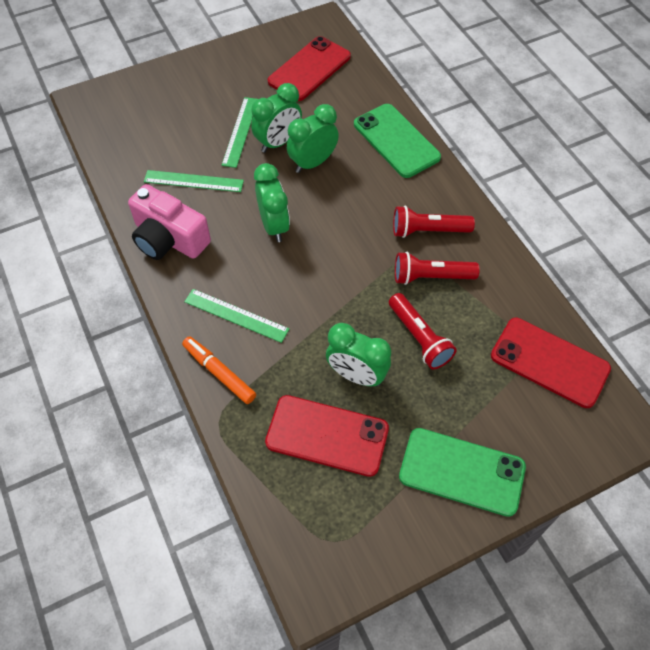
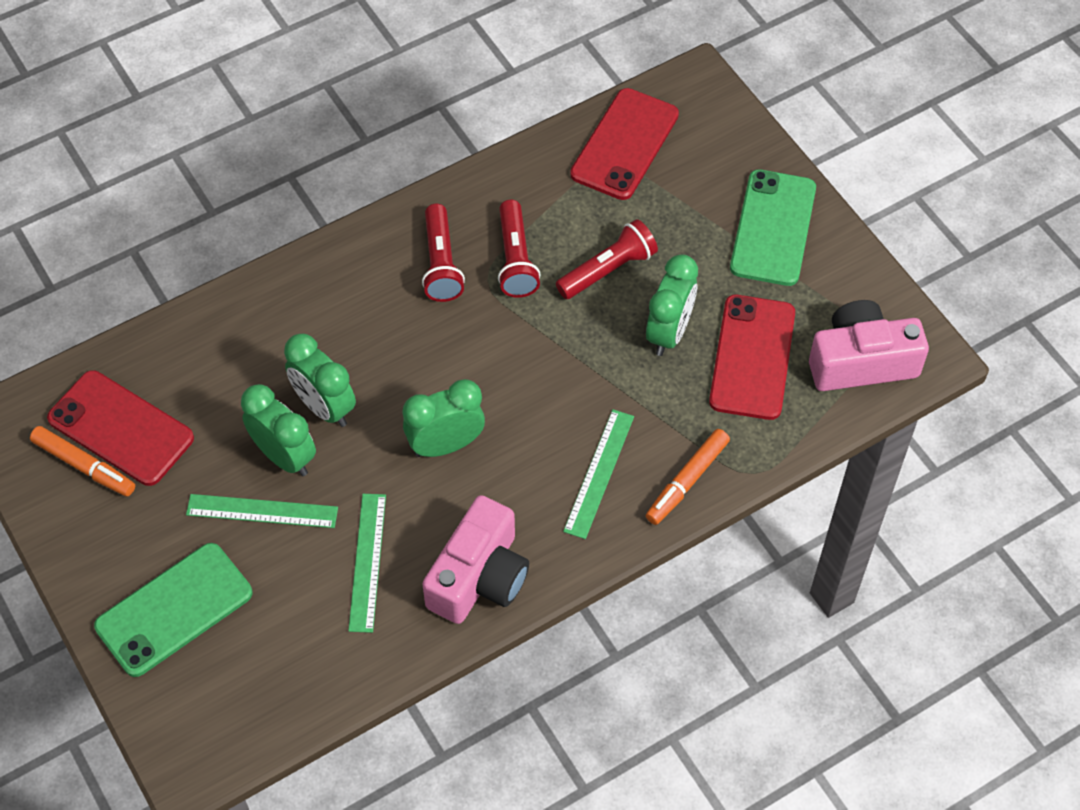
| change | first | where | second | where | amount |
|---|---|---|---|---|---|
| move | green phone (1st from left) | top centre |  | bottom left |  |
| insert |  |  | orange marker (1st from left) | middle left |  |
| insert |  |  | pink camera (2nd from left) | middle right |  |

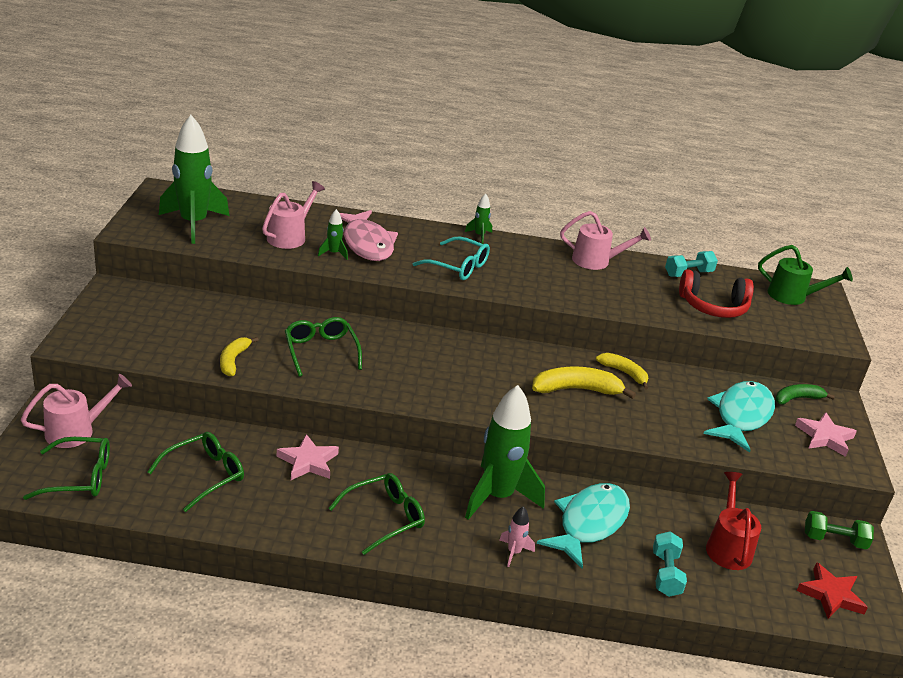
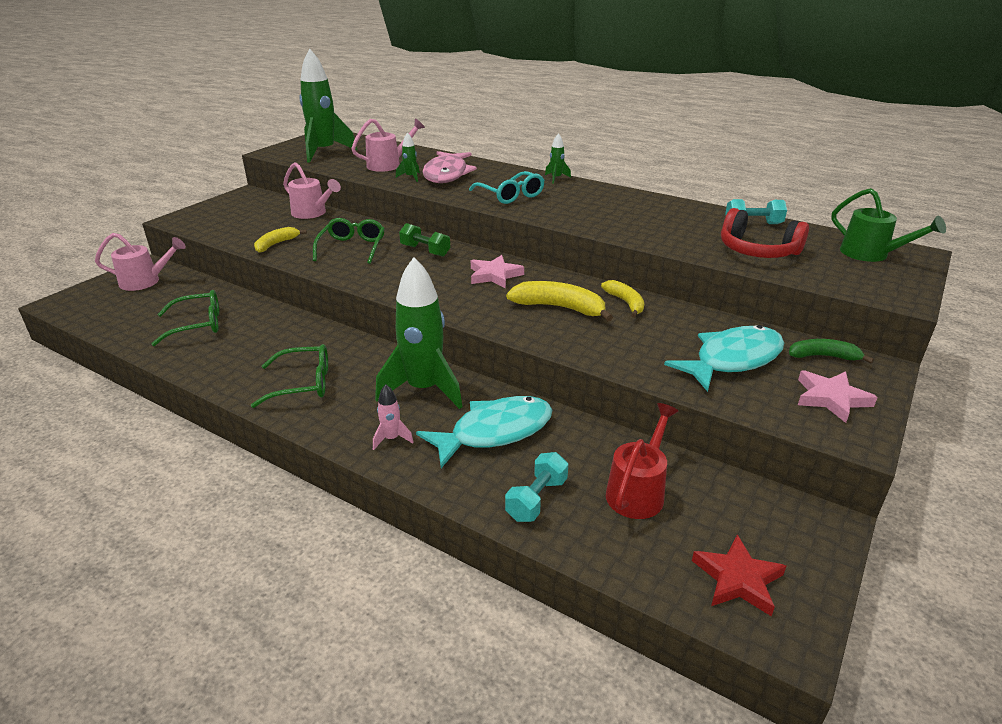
| change | first | where | second | where | amount |
|---|---|---|---|---|---|
| delete | green glasses (1st from left) | bottom left |  |  |  |
| move | pink star (1st from left) | bottom centre |  | centre |  |
| move | pink watering can (3rd from left in the first image) | middle right | pink watering can (2nd from left) | top left |  |
| move | green dumbbell | bottom right |  | top centre |  |

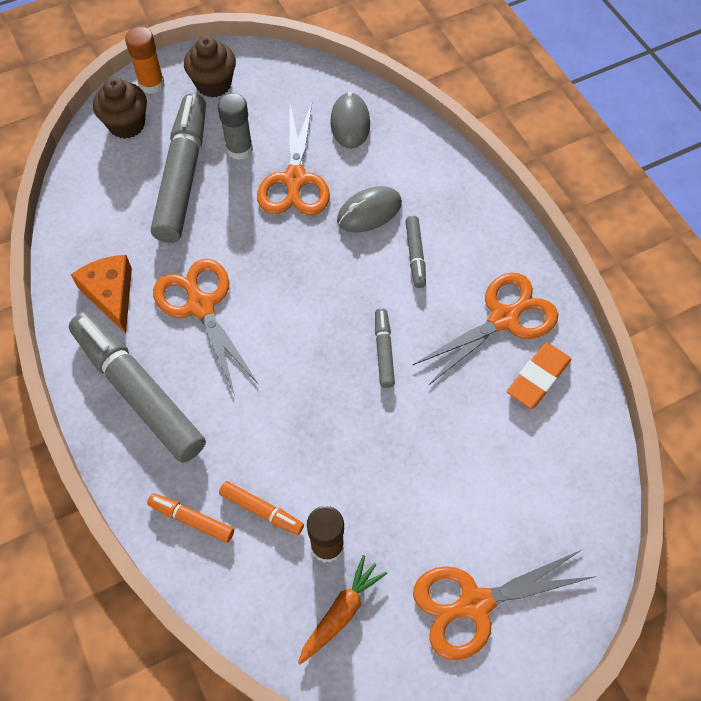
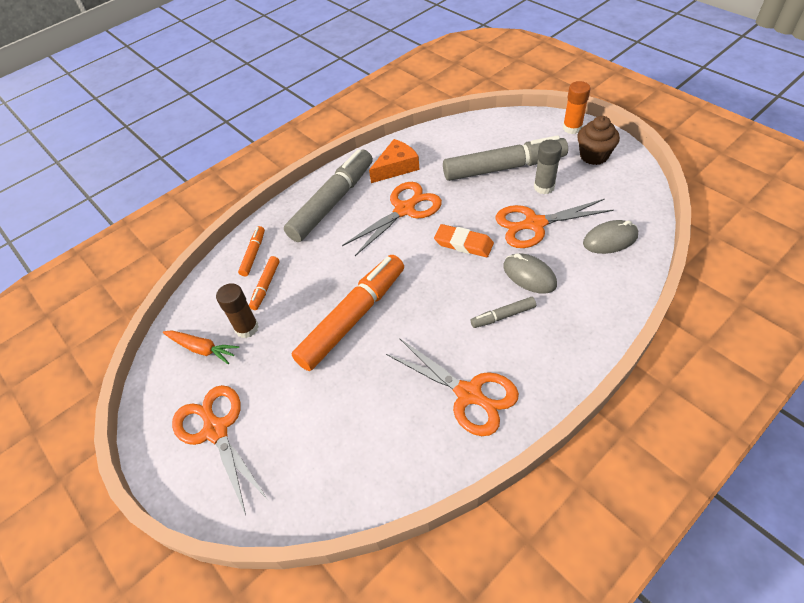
| change | first | where | second | where | amount |
|---|---|---|---|---|---|
| delete | brown cupcake (1st from left) | top left |  |  |  |
| delete | grey marker (3rd from left) | centre |  |  |  |
| move | orange eraser | middle right |  | centre |  |
| insert |  |  | orange marker (3rd from left) | centre |  |

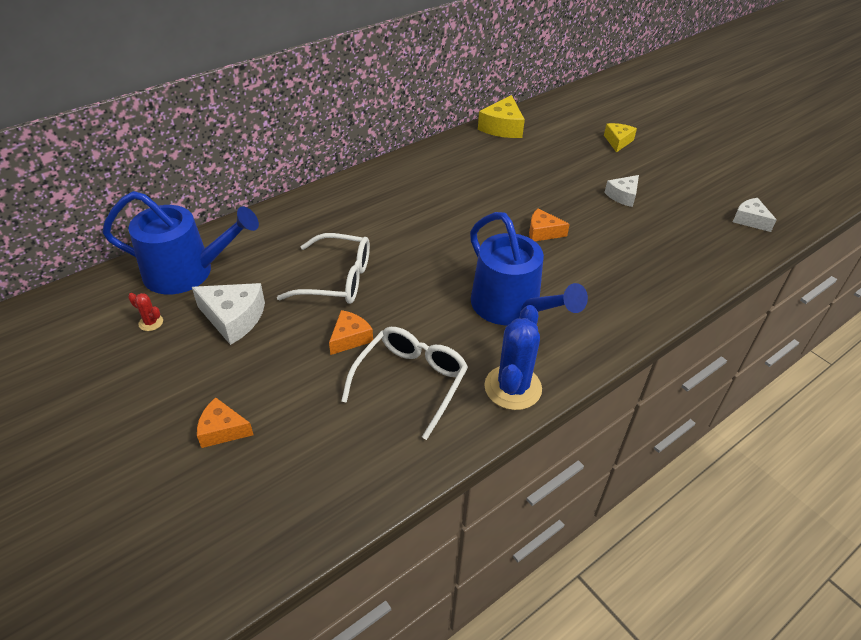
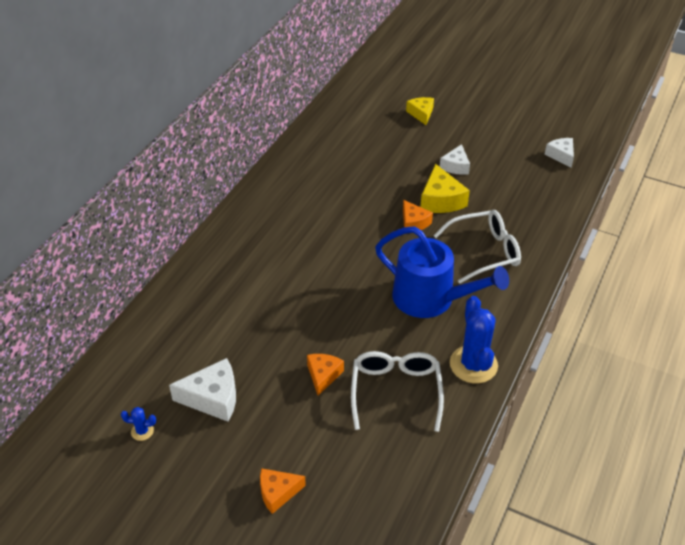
| change | first | where | second | where | amount |
|---|---|---|---|---|---|
| delete | blue watering can (1st from left) | middle left |  |  |  |
| recolor | red cactus | middle left | blue cactus (1st from left) | bottom left |  |
| move | white glasses (1st from left in the first image) | centre | white glasses (2nd from left) | middle right |  |
| move | yellow cheese (1st from left in the first image) | top centre | yellow cheese (2nd from left) | centre |  |
| rotate | orange cheese (3rd from left) | centre |  | centre | 105 degrees counterclockwise |
| rotate | white cheese (3rd from left) | middle right |  | top right | 45 degrees clockwise |

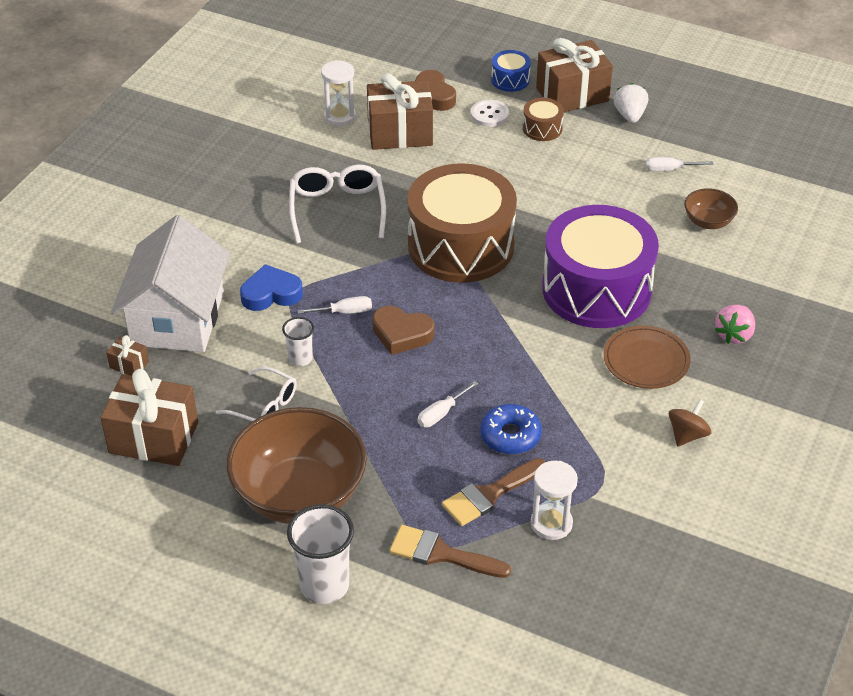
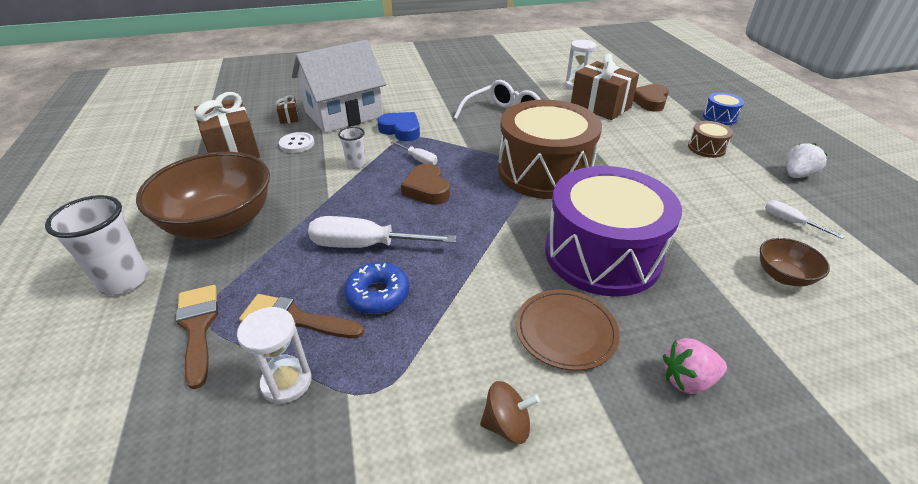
| change | first | where | second | where | amount |
|---|---|---|---|---|---|
| delete | white glasses (1st from left) | middle left |  |  |  |
| resize | white screwdriver (2nd from left in the first image) | centre | white screwdriver (1st from left) | centre | x1.92 |
| move | white button | top centre |  | top left |  |
| delete | brown gift (4th from left) | top right |  |  |  |

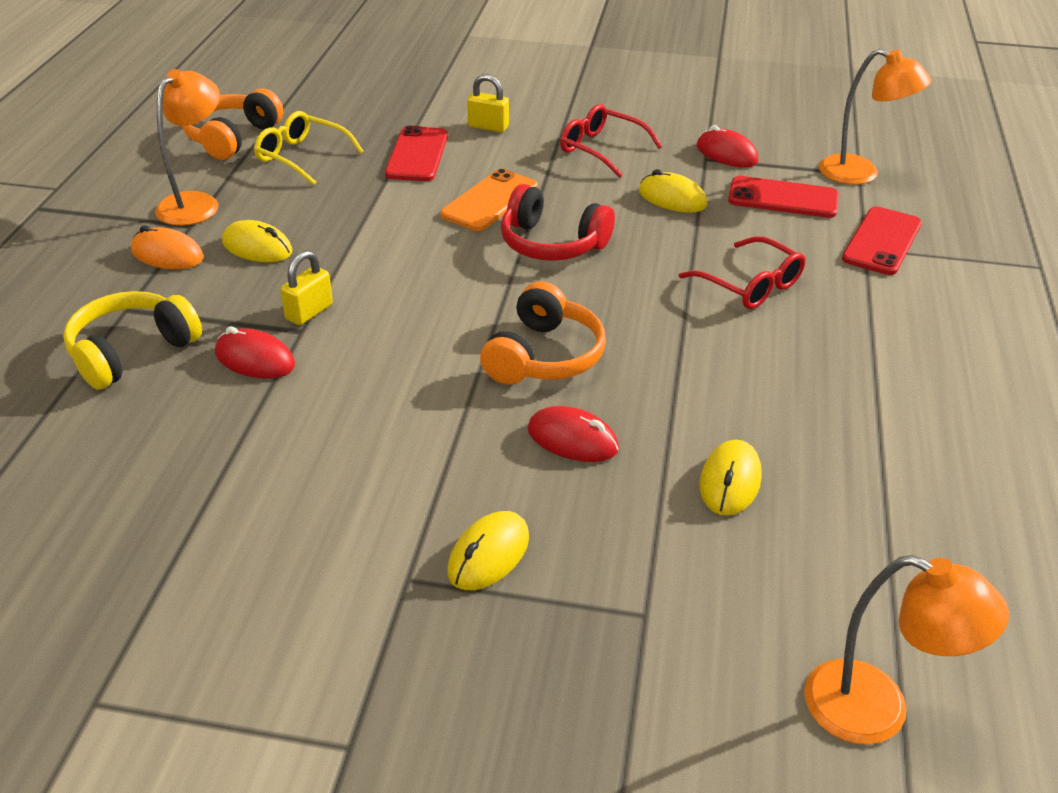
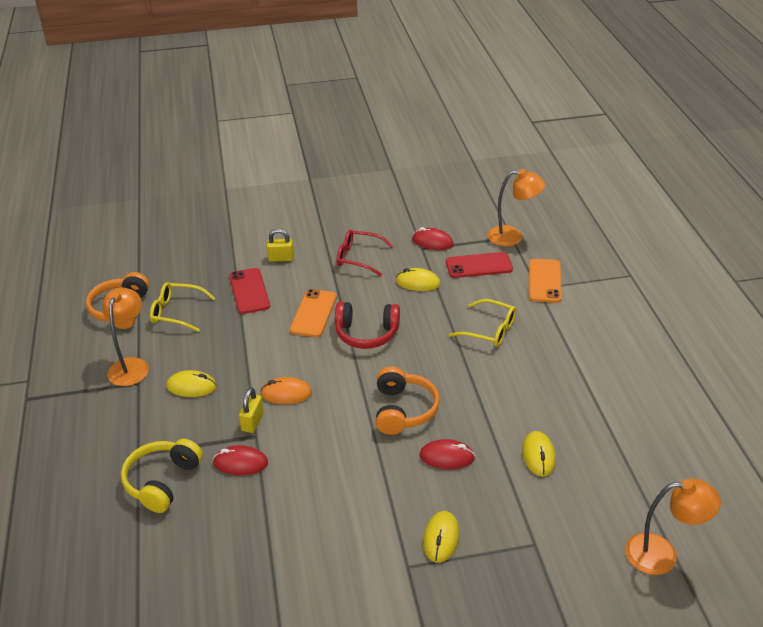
| change | first | where | second | where | amount |
|---|---|---|---|---|---|
| move | orange mouse | top left |  | centre |  |
| recolor | red glasses (2nd from left) | middle right | yellow glasses (2nd from left) | centre |  |
| recolor | red phone (3rd from left) | top right | orange phone (2nd from left) | middle right |  |

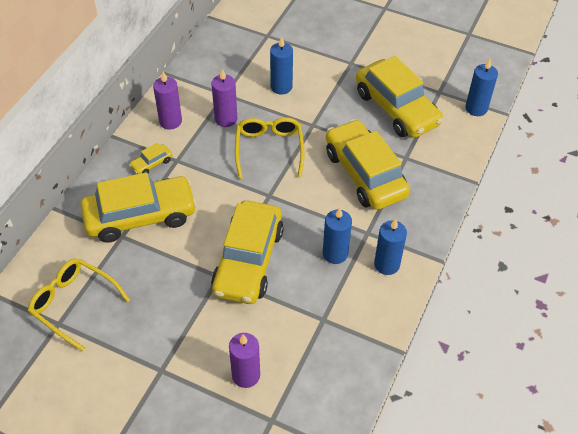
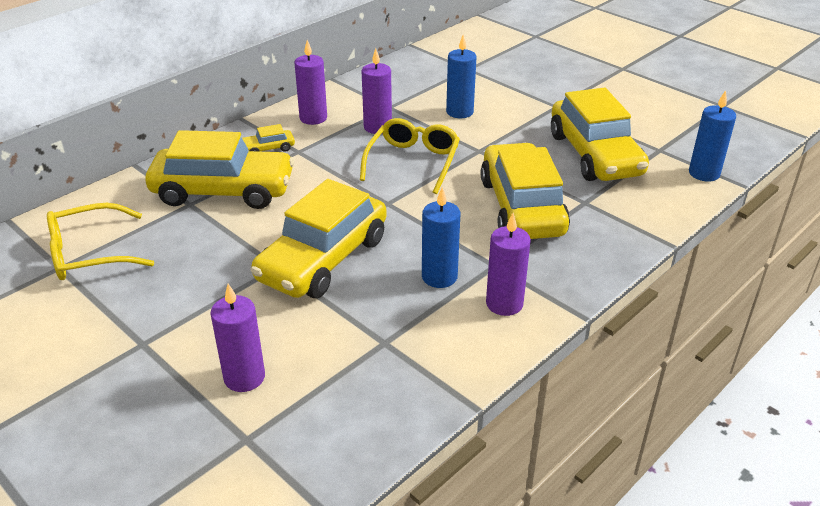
| change | first | where | second | where | amount |
|---|---|---|---|---|---|
| rotate | yellow glasses (1st from left) | bottom left |  | middle left | 75 degrees counterclockwise |
| recolor | blue candle (3rd from left) | middle right | purple candle (4th from left) | centre |  |

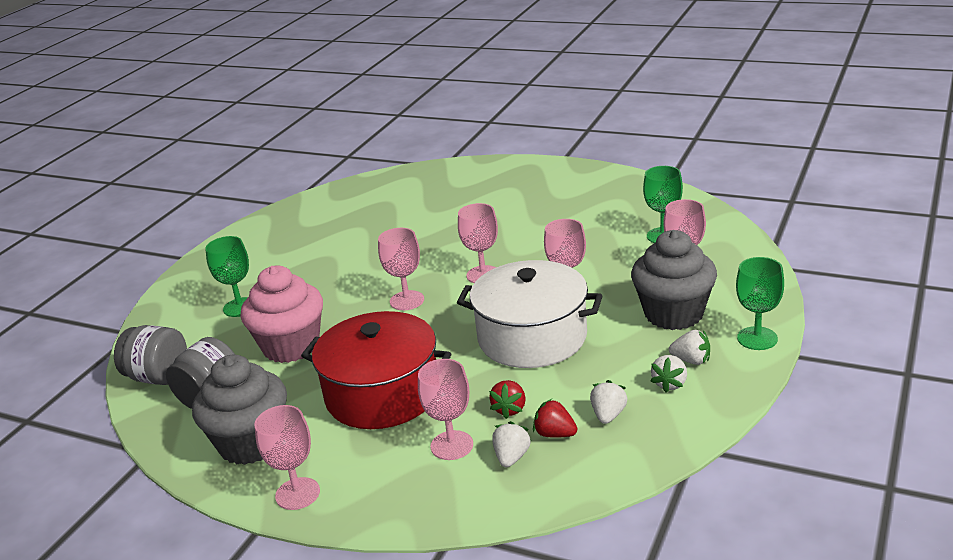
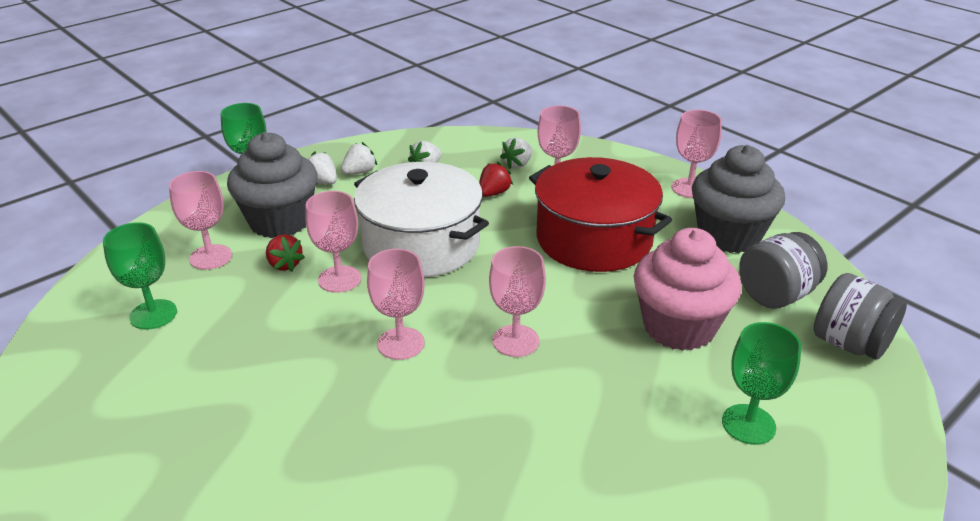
| change | first | where | second | where | amount |
|---|---|---|---|---|---|
| move | red strawberry (2nd from left in the first image) | bottom centre | red strawberry (1st from left) | middle left |  |

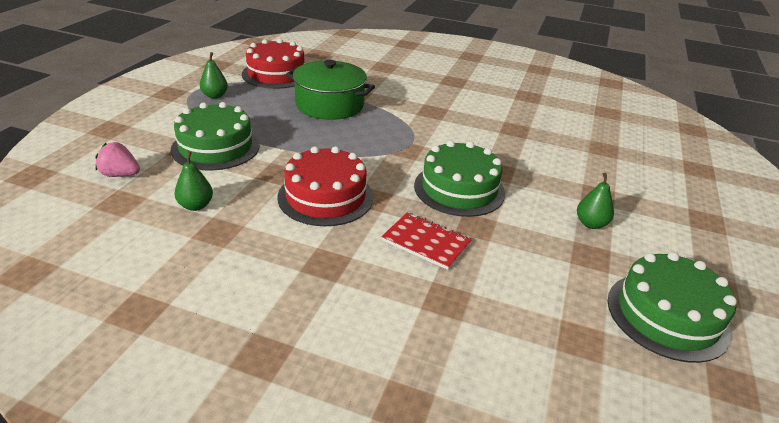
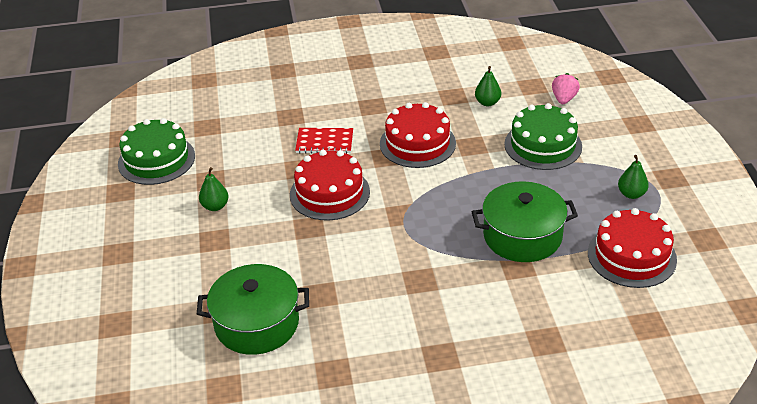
| change | first | where | second | where | amount |
|---|---|---|---|---|---|
| rotate | pink strawberry | middle left |  | top right | 60 degrees counterclockwise |
| recolor | green cake (2nd from left) | centre | red cake (1st from left) | centre |  |
| insert |  |  | green pot (1st from left) | bottom centre |  |

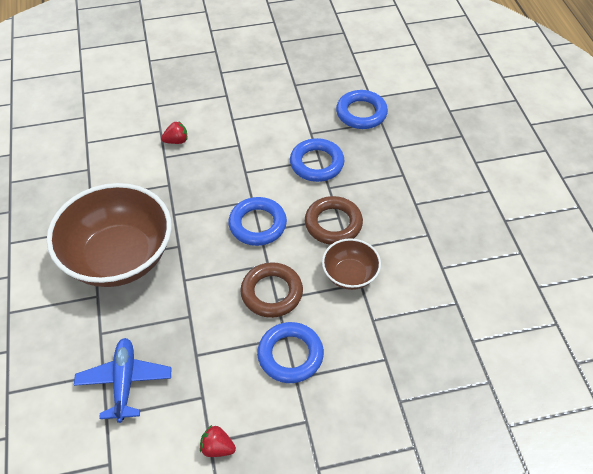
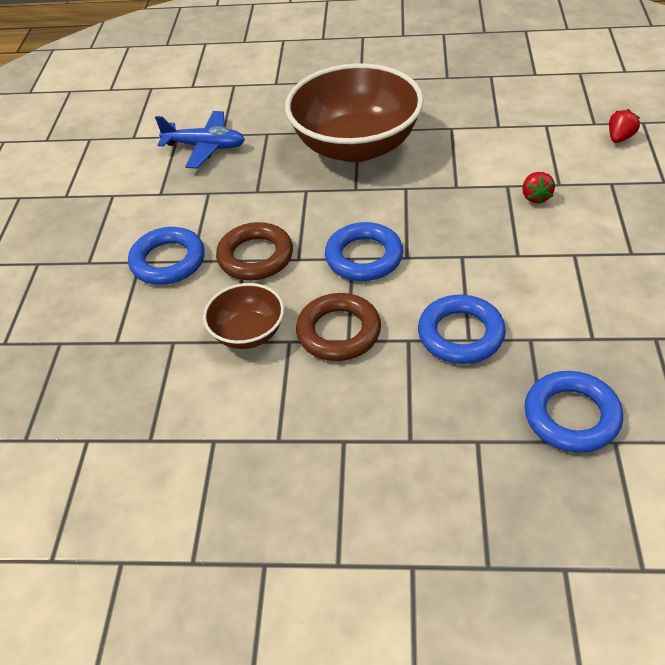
| change | first | where | second | where | amount |
|---|---|---|---|---|---|
| move | red strawberry (2nd from left) | bottom centre |  | top right |  |

